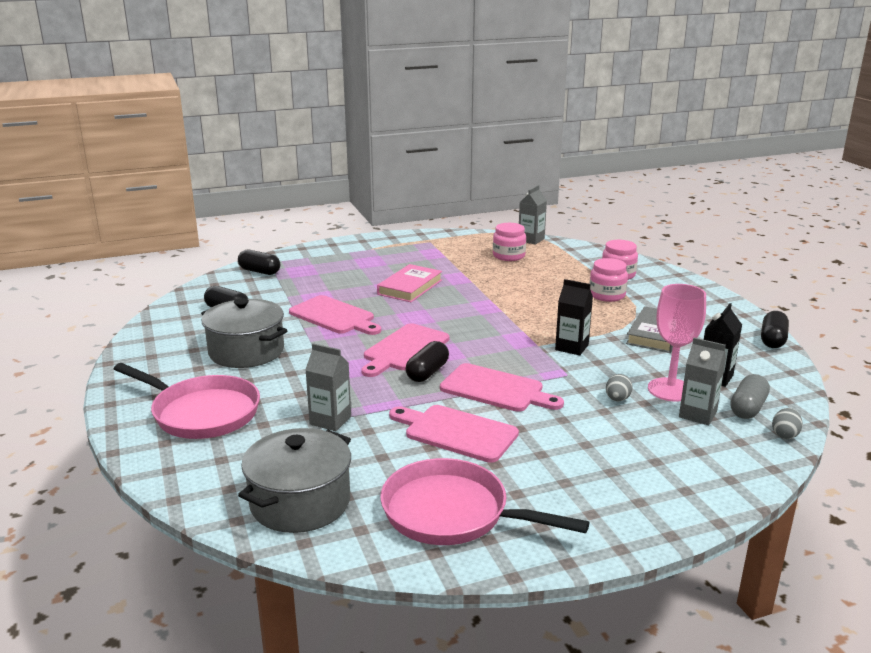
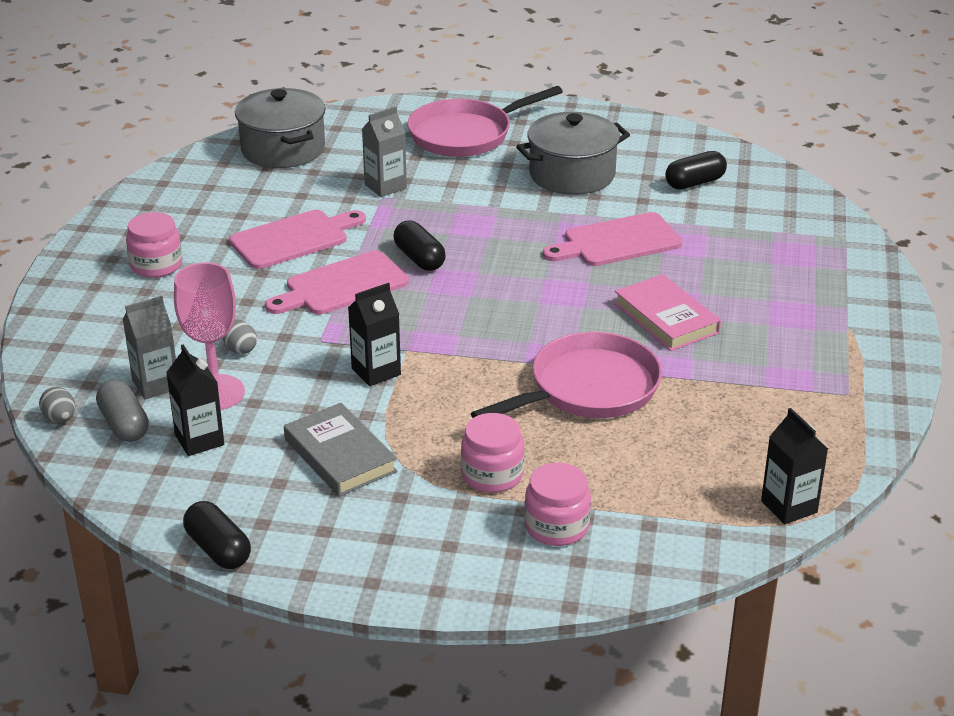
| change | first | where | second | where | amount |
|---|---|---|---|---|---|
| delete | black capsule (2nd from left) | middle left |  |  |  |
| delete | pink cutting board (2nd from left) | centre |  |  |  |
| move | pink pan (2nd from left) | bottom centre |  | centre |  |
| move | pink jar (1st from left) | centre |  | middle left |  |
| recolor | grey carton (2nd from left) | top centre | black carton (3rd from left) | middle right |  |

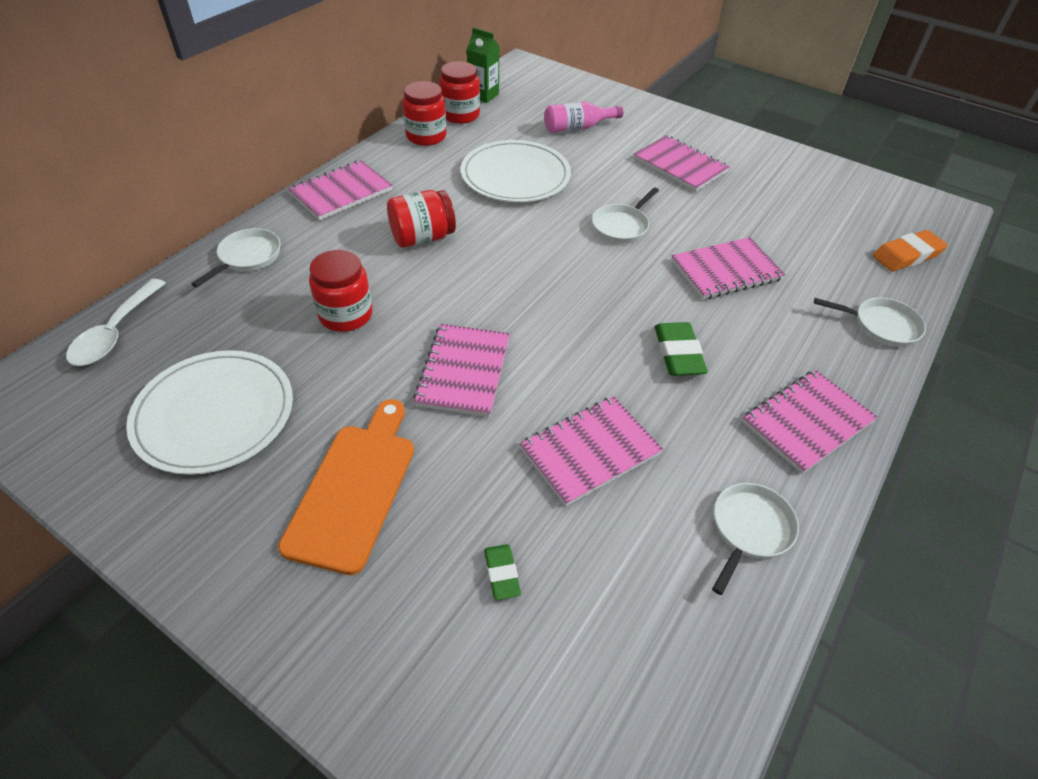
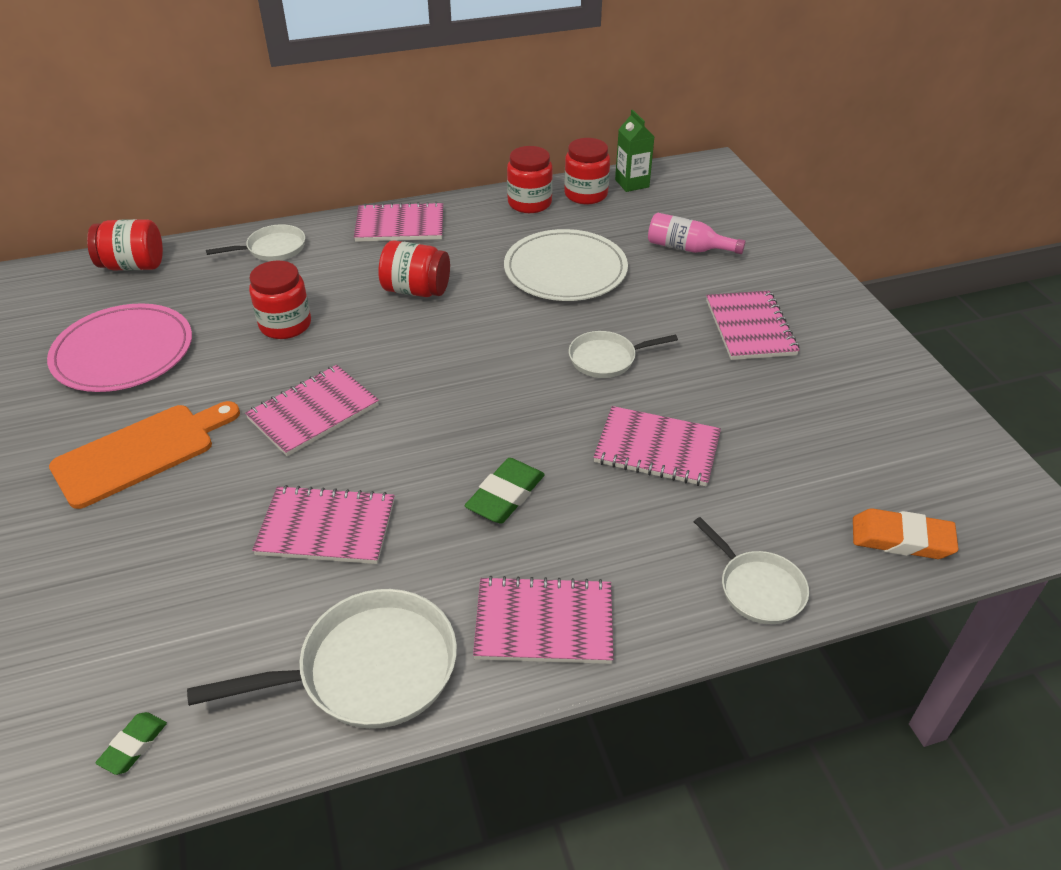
| change | first | where | second | where | amount |
|---|---|---|---|---|---|
| replace | white spoon | middle left | red jar (1st from left) | top left |  |
| recolor | white plate (1st from left) | middle left | pink plate | middle left |  |
| move | green eraser (1st from left) | bottom centre |  | bottom left |  |
| resize | white pan (3rd from left in the first image) | bottom right | white pan (2nd from left) | bottom left | x1.69 |

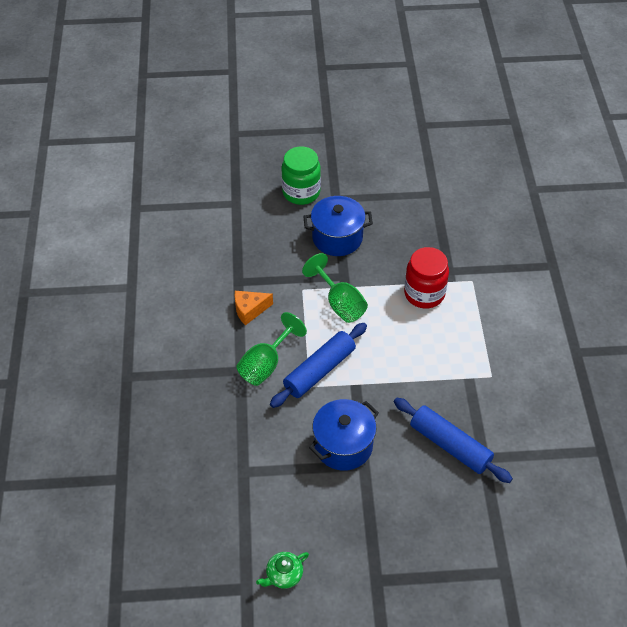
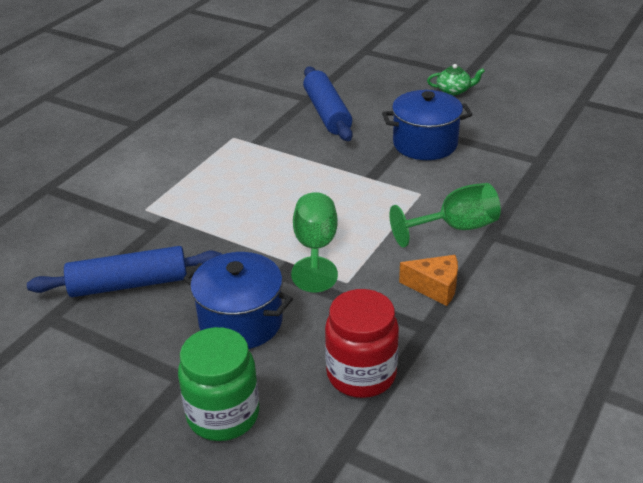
| change | first | where | second | where | amount |
|---|---|---|---|---|---|
| move | green teapot | bottom centre |  | top right |  |
| move | blue rolling pin (1st from left) | centre |  | middle left |  |
| move | red jar | middle right |  | bottom centre |  |

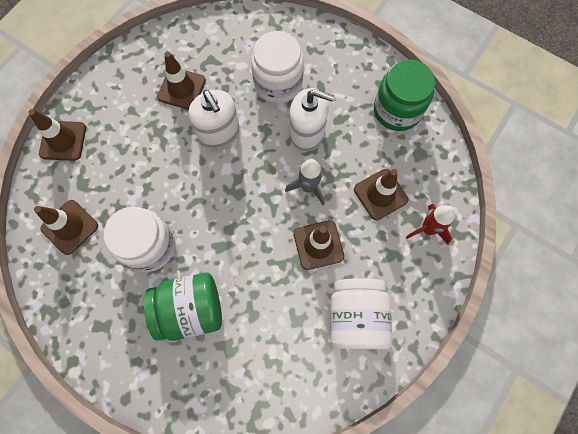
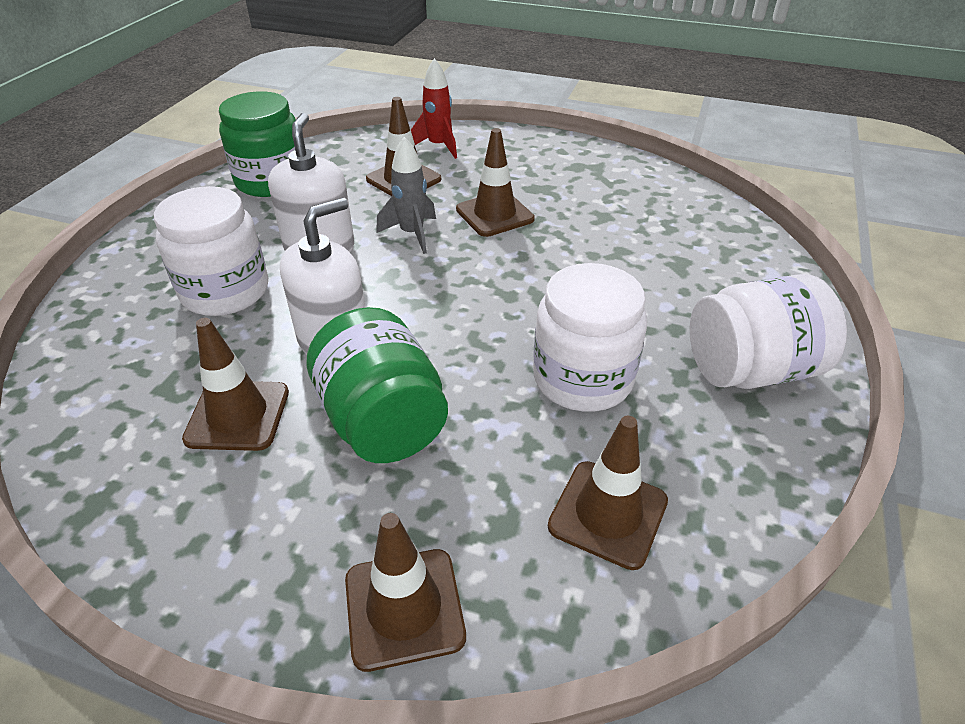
| change | first | where | second | where | amount |
|---|---|---|---|---|---|
| move | green jar (1st from left in the first image) | bottom left | green jar (2nd from left) | centre |  |
| move | white jar (3rd from left) | bottom centre |  | middle right |  |

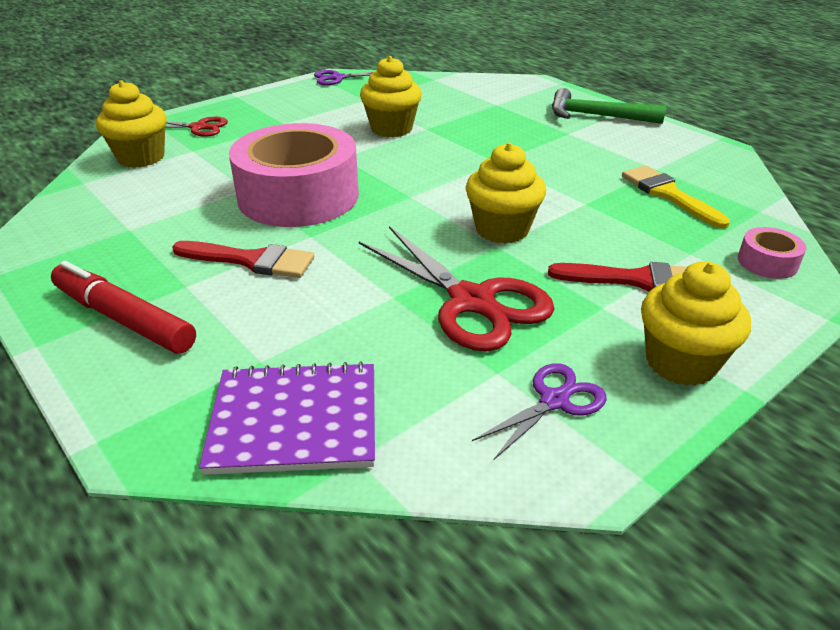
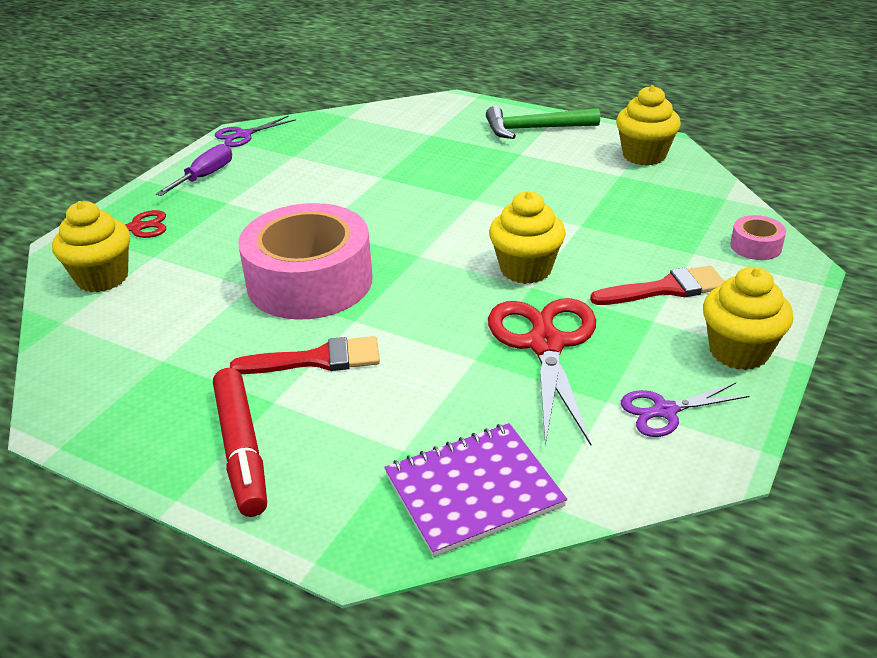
| change | first | where | second | where | amount |
|---|---|---|---|---|---|
| rotate | red marker | middle left |  | bottom left | 120 degrees counterclockwise |
| rotate | red scissors (2nd from left) | centre |  | centre | 120 degrees counterclockwise |
| move | yellow cupcake (2nd from left in the first image) | top centre | yellow cupcake (3rd from left) | top right |  |
| rotate | purple scissors (2nd from left) | centre |  | middle right | 135 degrees counterclockwise |
| delete | yellow brush | top right |  |  |  |
| insert |  |  | purple screwdriver | top left |  |

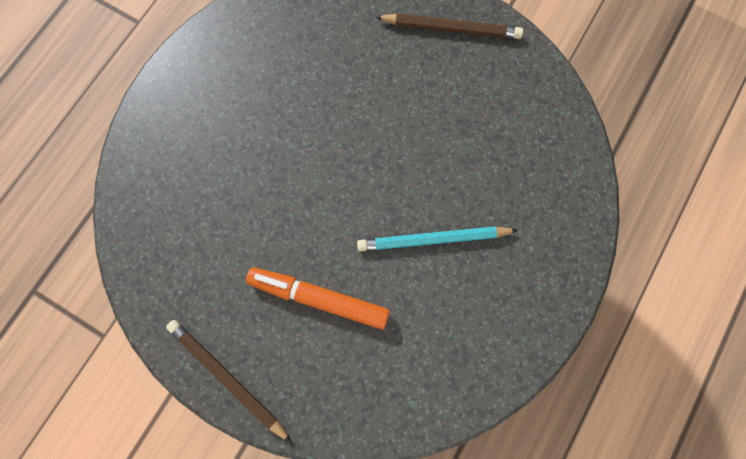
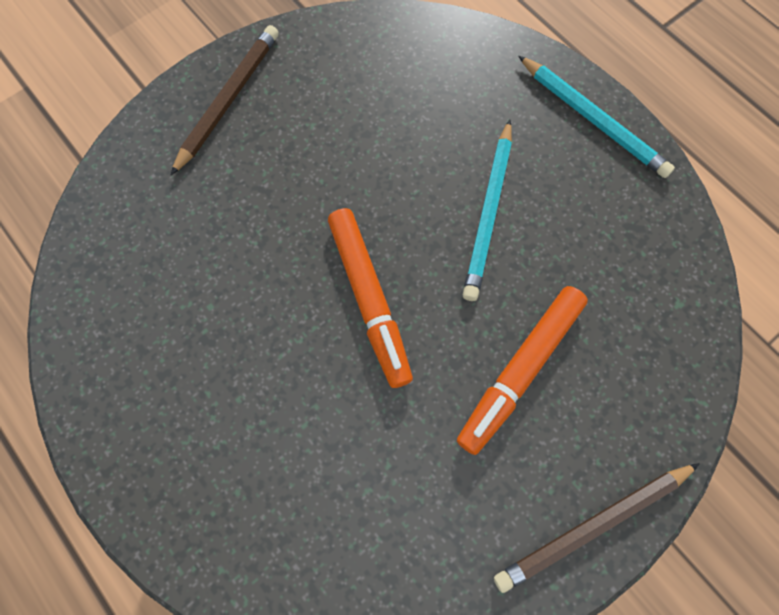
| change | first | where | second | where | amount |
|---|---|---|---|---|---|
| insert |  |  | orange marker (1st from left) | centre |  |
| insert |  |  | turquoise pencil (2nd from left) | top right |  |

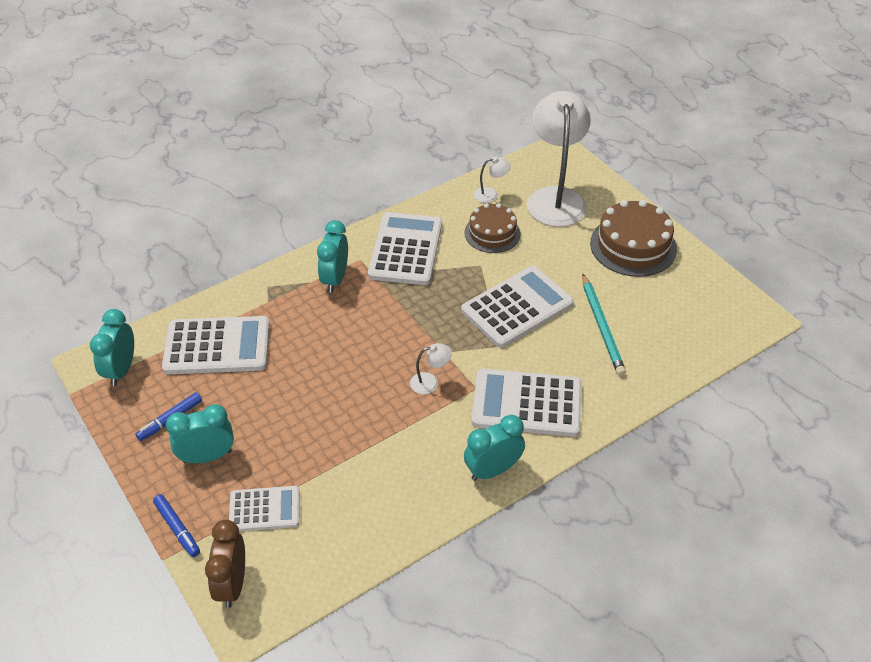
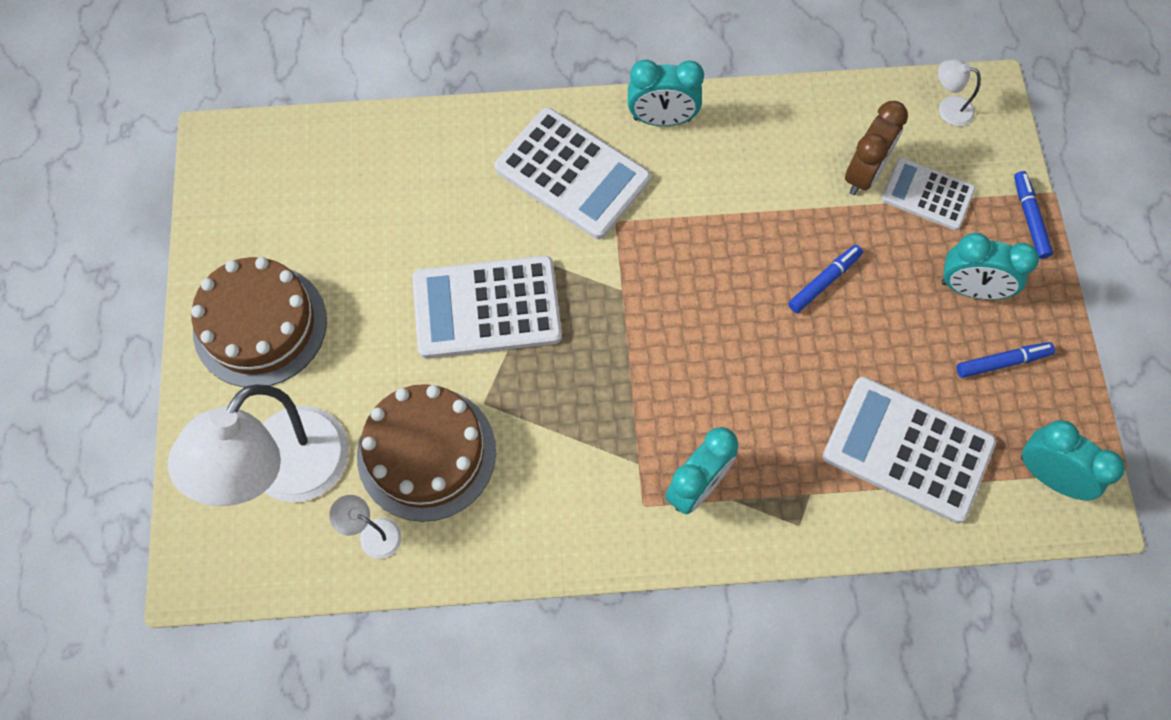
| change | first | where | second | where | amount |
|---|---|---|---|---|---|
| rotate | turquoise clock (1st from left in the first image) | middle left | turquoise clock (4th from left) | middle right | 90 degrees counterclockwise |
| move | brown clock | bottom left |  | top right |  |
| delete | white calculator (3rd from left) | centre |  |  |  |
| move | white lamp (1st from left in the first image) | centre | white lamp (3rd from left) | top right |  |
| resize | brown cake (1st from left in the first image) | centre | brown cake (2nd from left) | centre | x1.51 |
| delete | turquoise pencil | middle right |  |  |  |
| insert |  |  | blue marker (1st from left) | middle right |  |

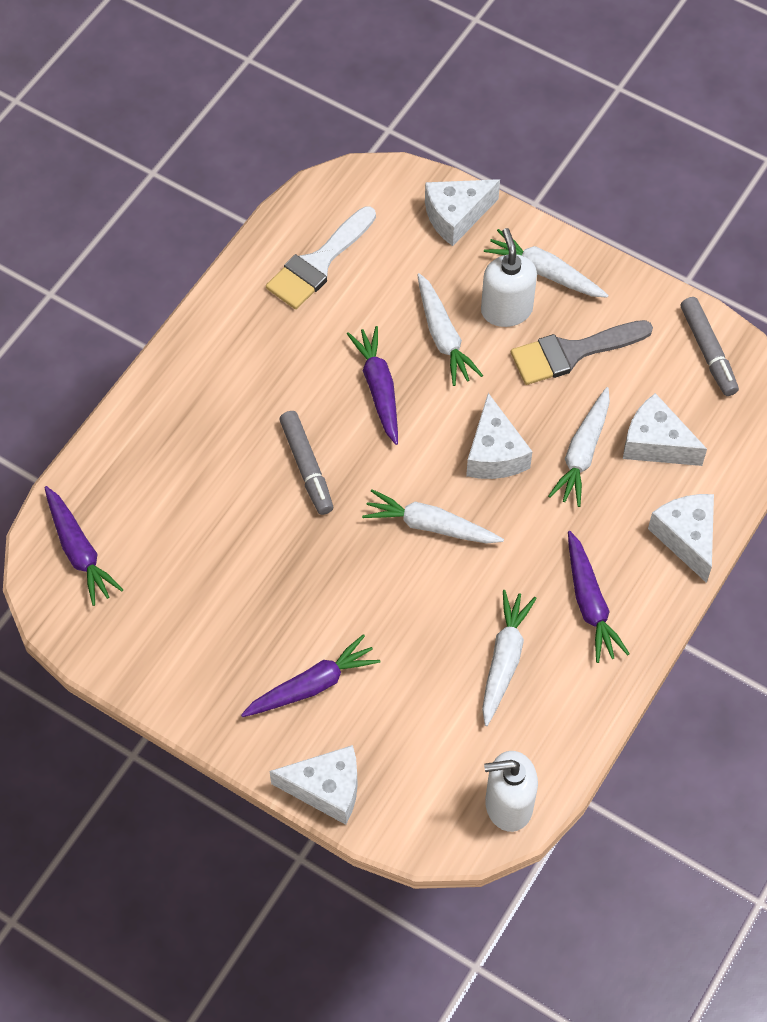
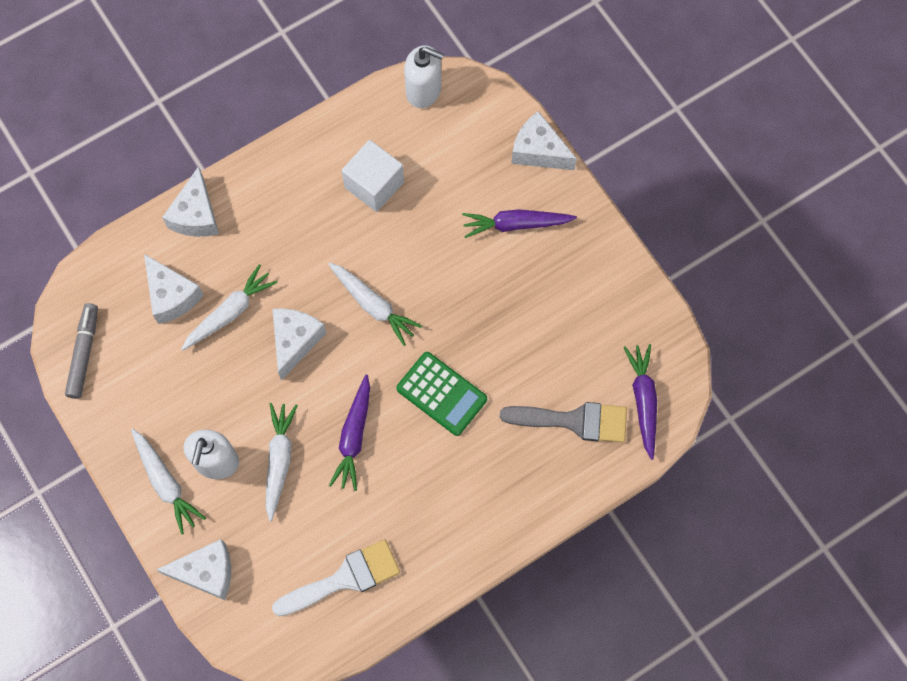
| change | first | where | second | where | amount |
|---|---|---|---|---|---|
| replace | grey marker (1st from left) | centre | green calculator | centre |  |
| replace | white carrot (3rd from left) | centre | white cube | top centre |  |
| move | grey brush | middle right |  | centre |  |
| delete | purple carrot (4th from left) | middle right |  |  |  |

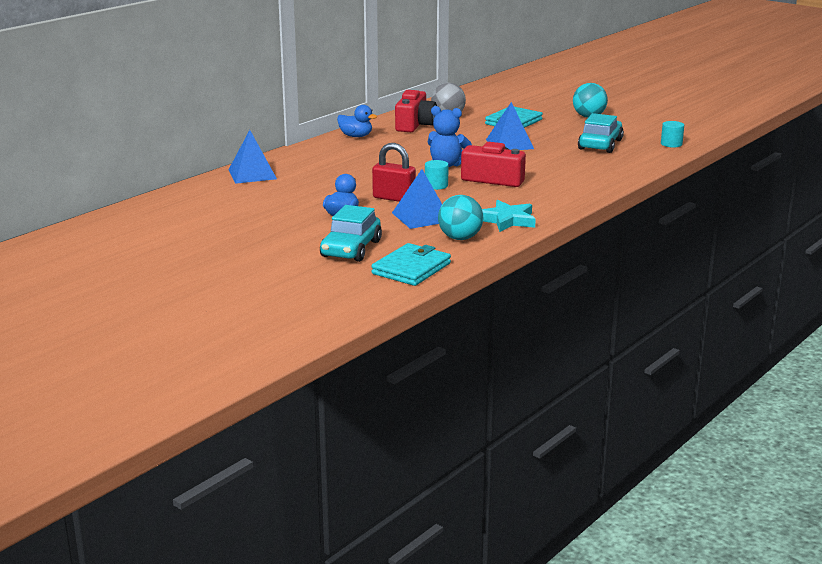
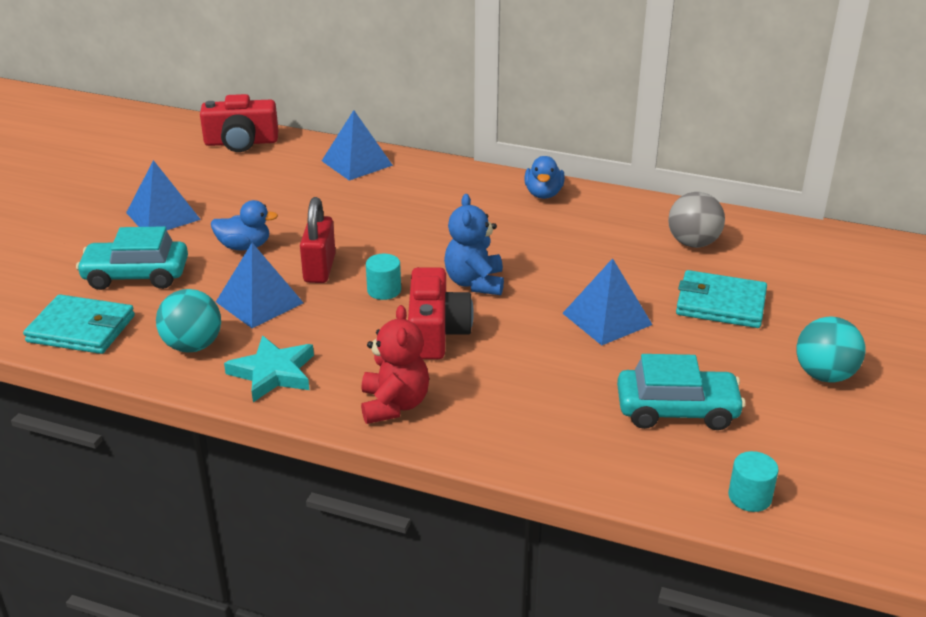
| change | first | where | second | where | amount |
|---|---|---|---|---|---|
| move | red camera (1st from left) | top centre |  | top left |  |
| insert |  |  | blue pyramid (1st from left) | top left |  |
| insert |  |  | red teddy bear | centre |  |

